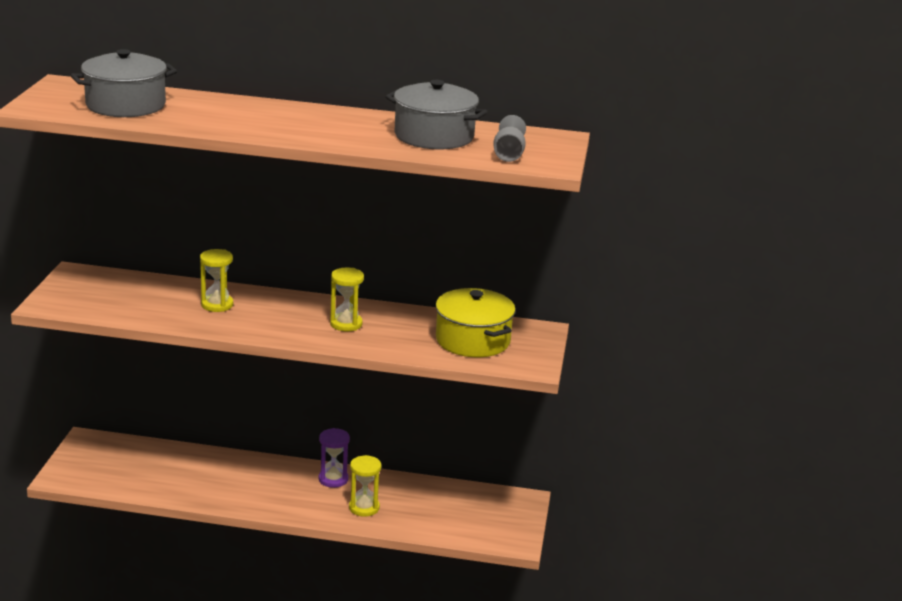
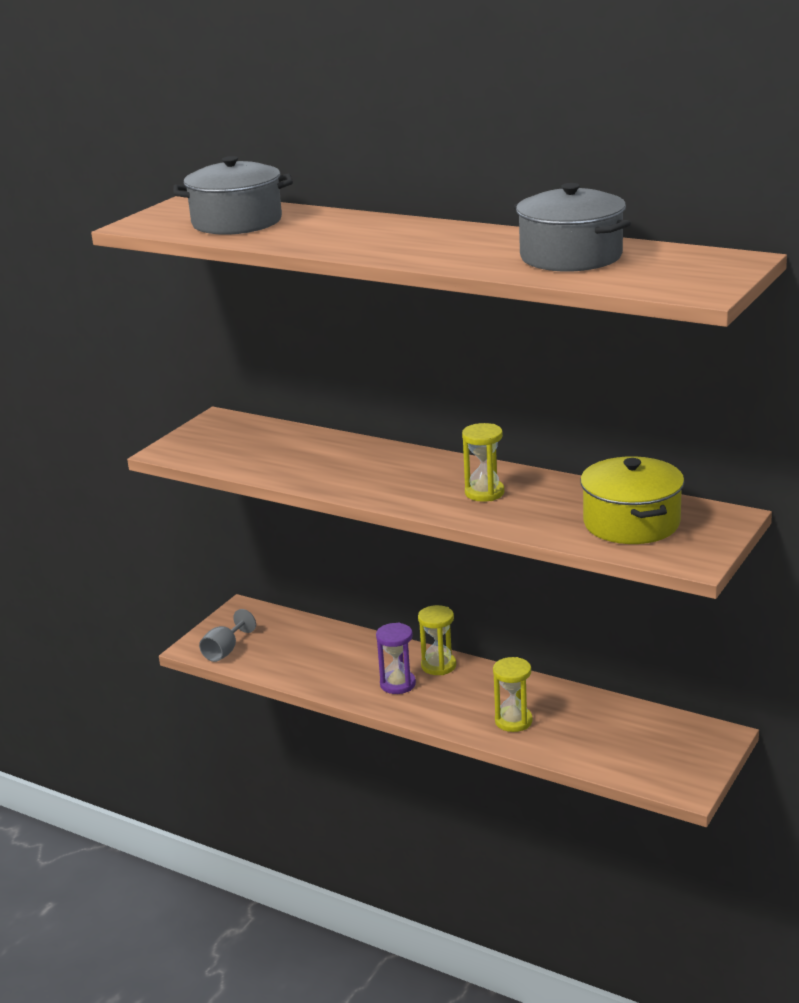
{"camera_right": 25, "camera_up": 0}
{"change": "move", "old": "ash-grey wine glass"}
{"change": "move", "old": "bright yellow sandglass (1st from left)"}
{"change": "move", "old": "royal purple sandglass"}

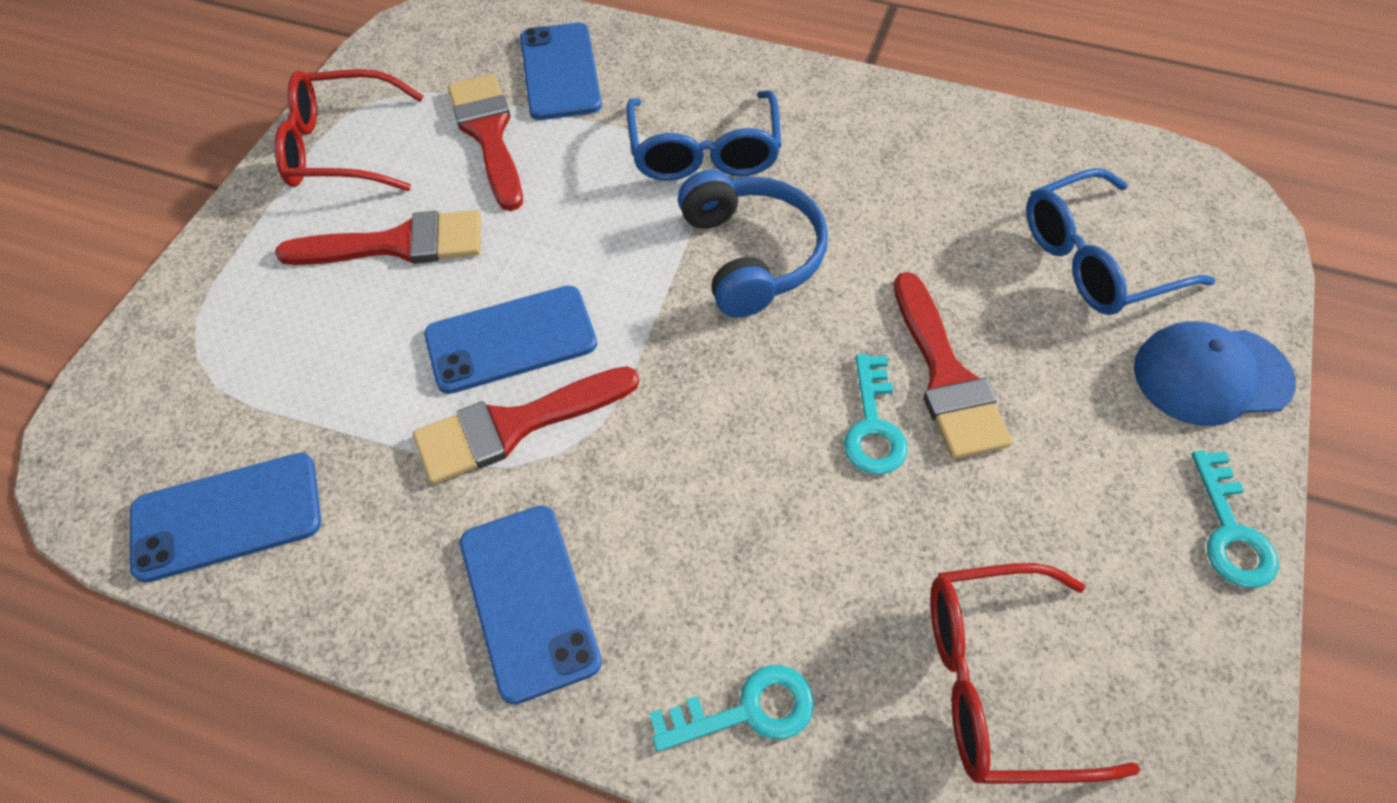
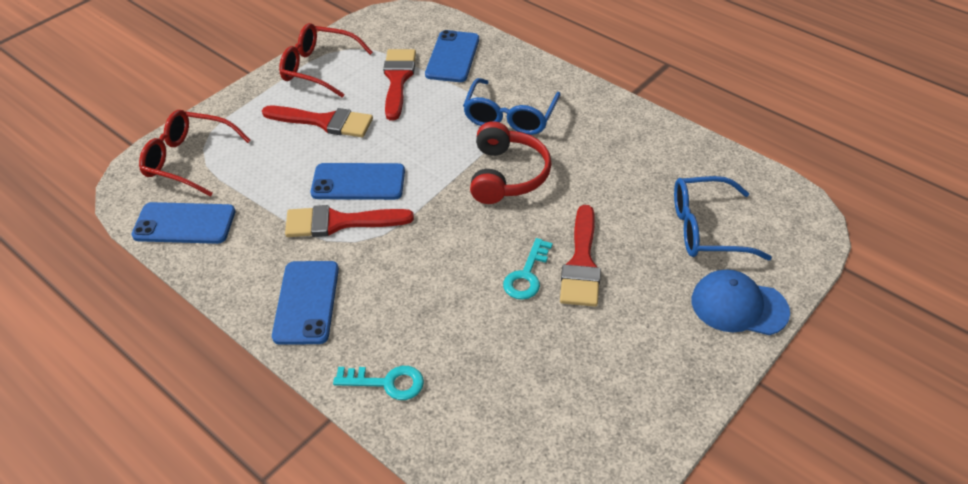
{"camera_right": 20, "camera_up": -10}
{"change": "recolor", "old": "cobalt over-ear headphones", "new": "crimson over-ear headphones"}
{"change": "delete", "old": "aqua door key (3rd from left)"}
{"change": "move", "old": "crimson spectacles (2nd from left in the first image)", "new": "crimson spectacles (1st from left)"}

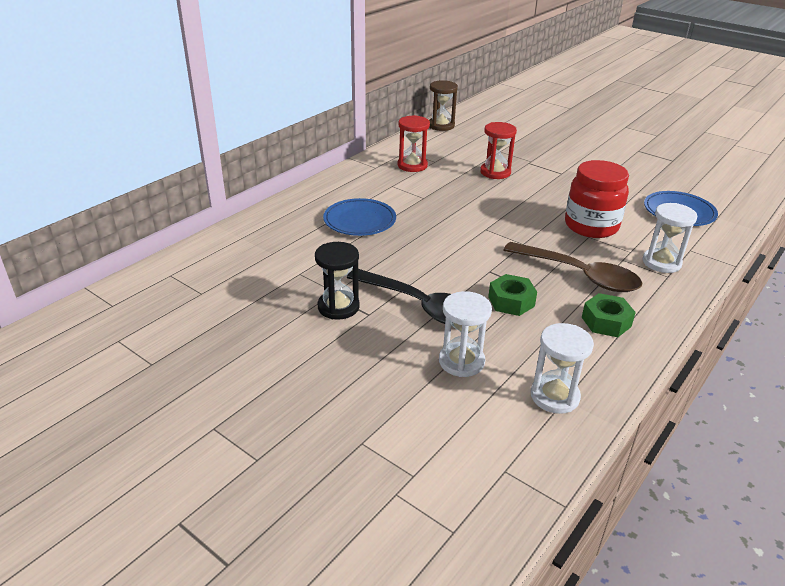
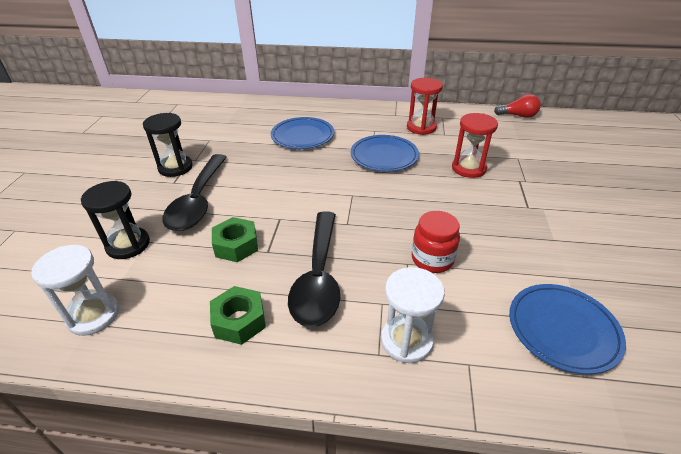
{"camera_right": 60, "camera_up": 5}
{"change": "replace", "old": "dark brown sandglass", "new": "crimson lightbulb"}
{"change": "resize", "old": "crimson jar", "factor": 0.63}
{"change": "recolor", "old": "dark brown teaspoon", "new": "jet-black teaspoon (2nd from left)"}
{"change": "recolor", "old": "white sandglass (1st from left)", "new": "jet-black sandglass (1st from left)"}
{"change": "insert", "new": "cobalt plate (2nd from left)"}

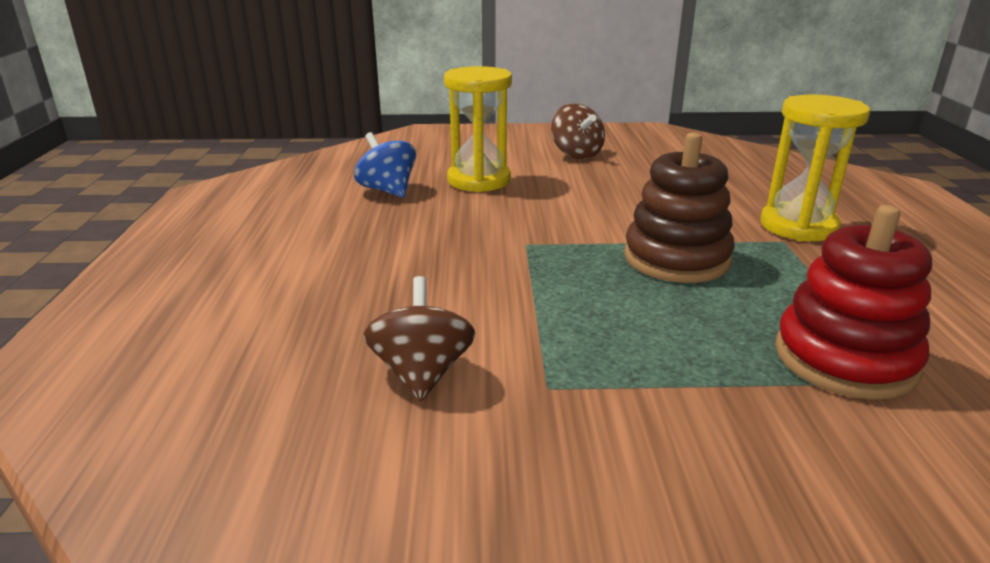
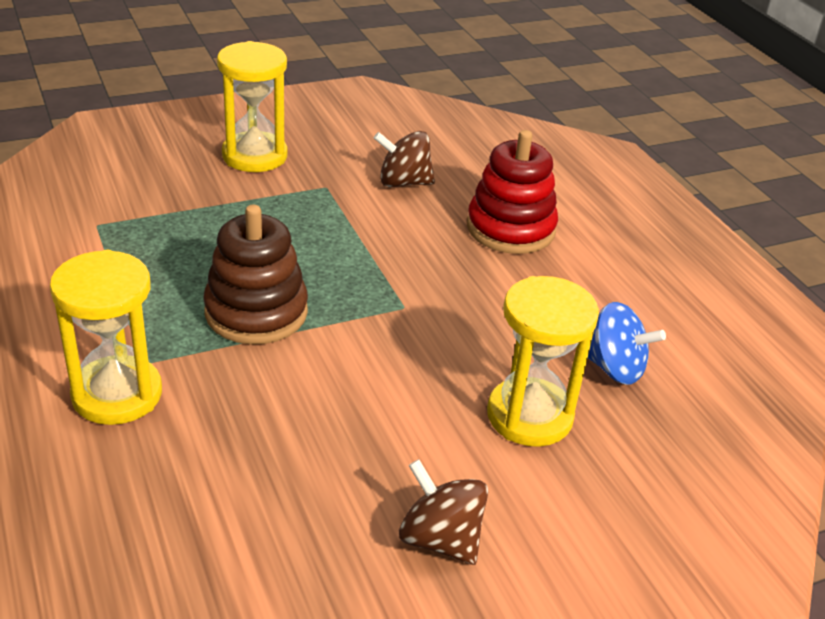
{"camera_right": 155, "camera_up": 10}
{"change": "move", "old": "crimson stacking rings"}
{"change": "rotate", "old": "dark brown whirligig (1st from left)", "degrees": 120}
{"change": "insert", "new": "bright yellow sandglass (2nd from left)"}

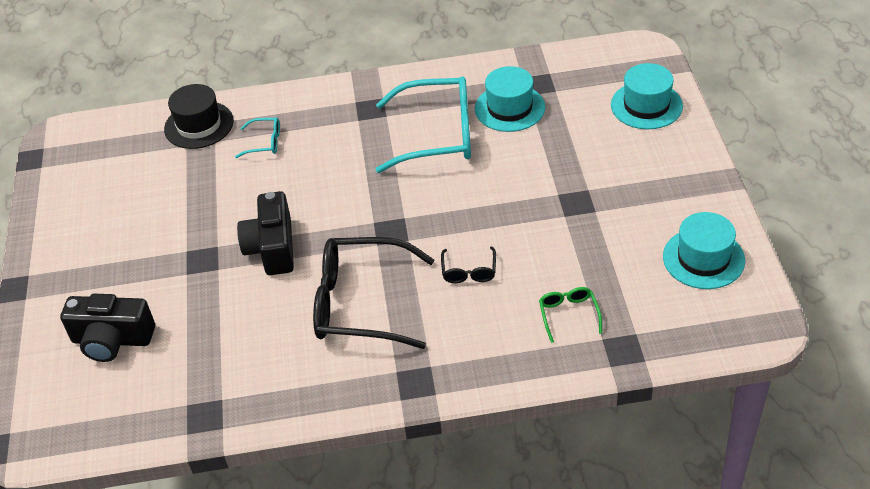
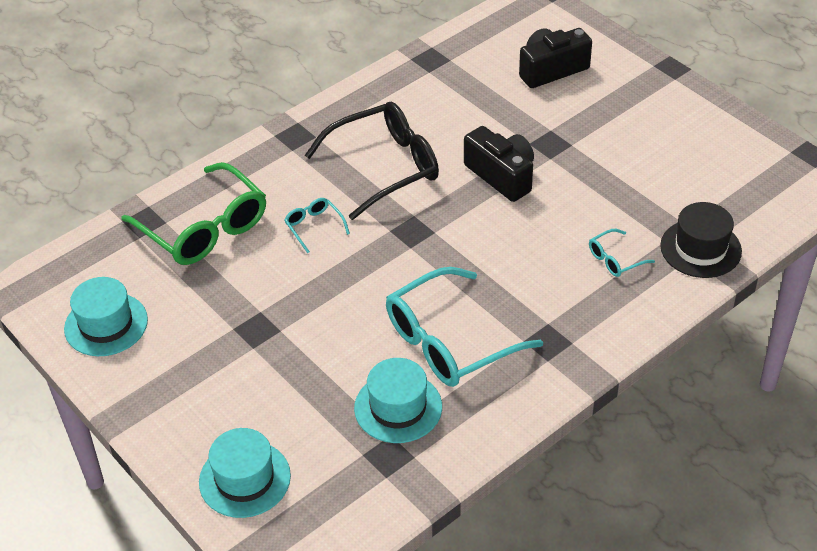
{"camera_right": 145, "camera_up": 0}
{"change": "recolor", "old": "jet-black spectacles (2nd from left)", "new": "aqua spectacles (1st from left)"}
{"change": "resize", "old": "leaf-green spectacles", "factor": 2.27}

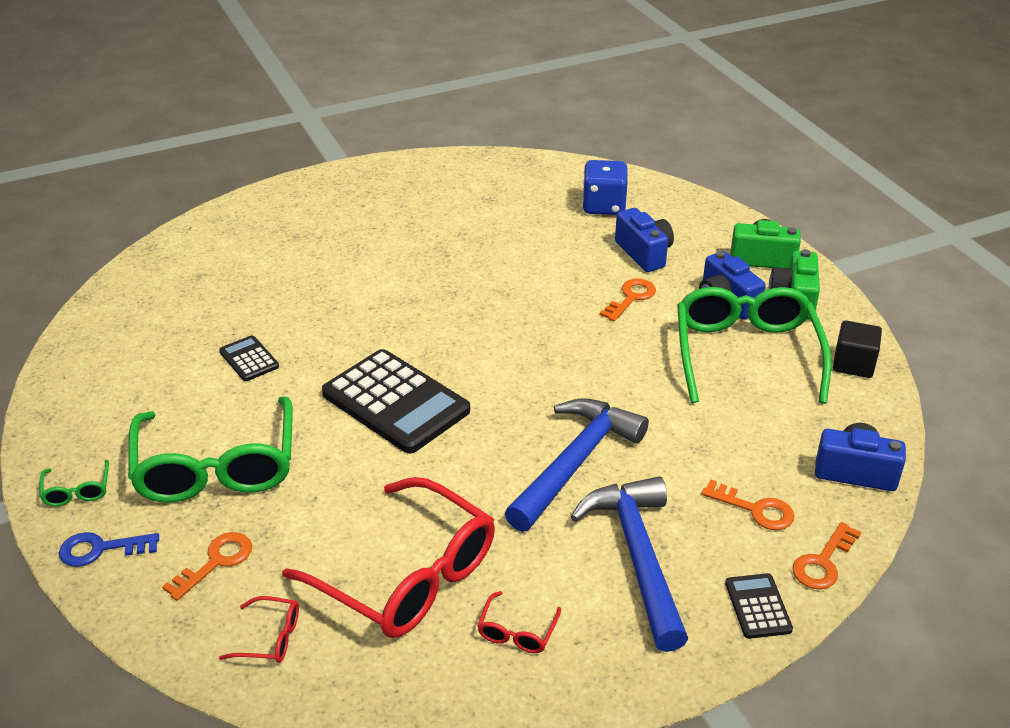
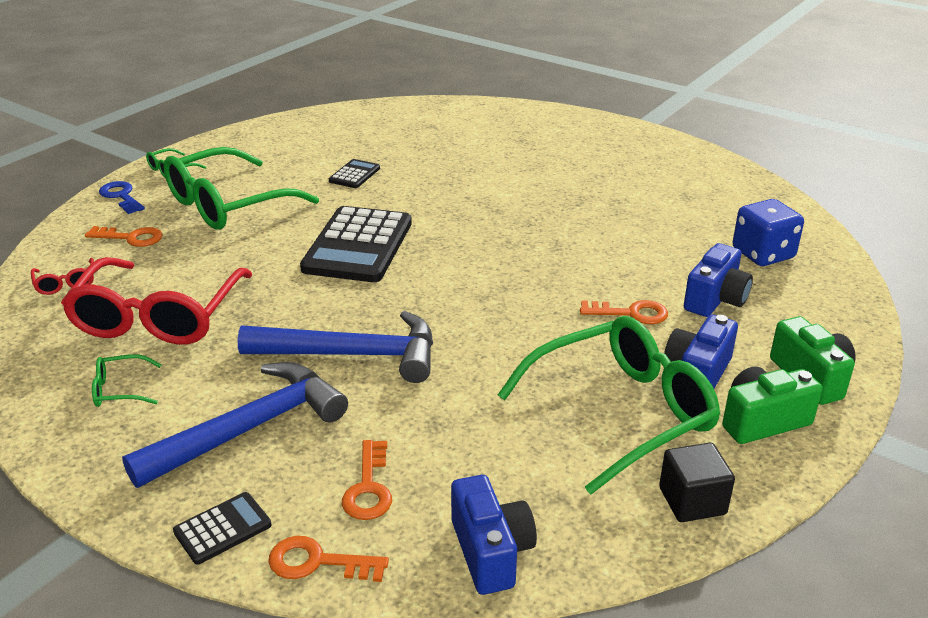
{"camera_right": 60, "camera_up": -5}
{"change": "recolor", "old": "crimson spectacles (3rd from left)", "new": "leaf-green spectacles (1st from left)"}

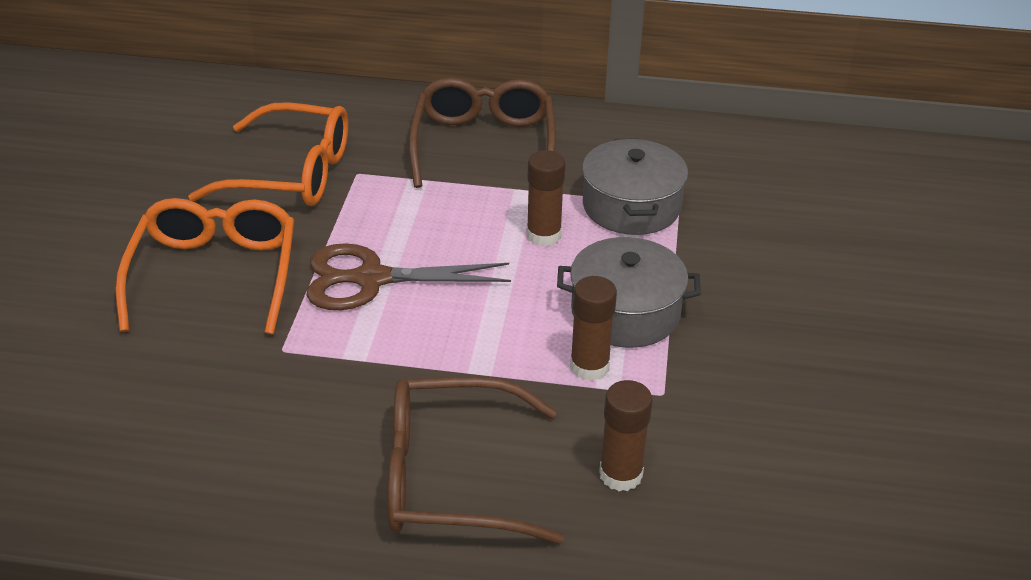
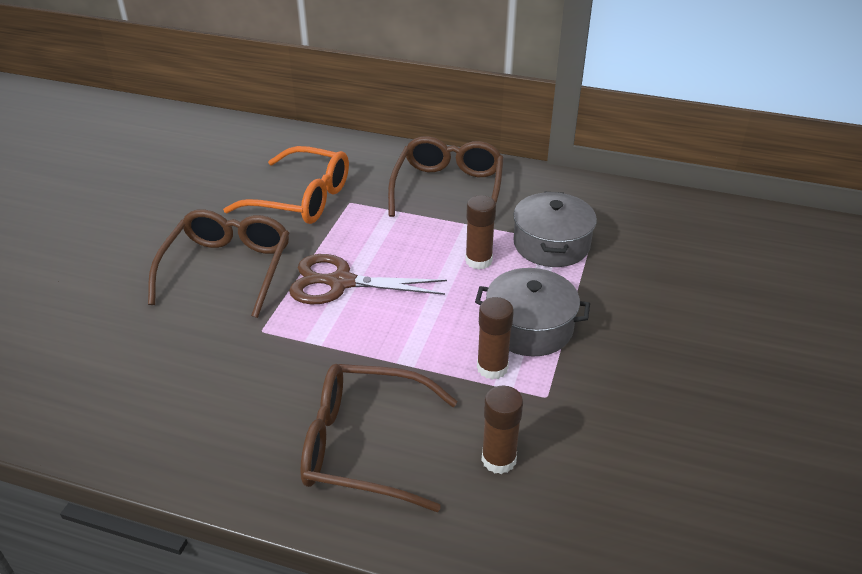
{"camera_right": 10, "camera_up": 0}
{"change": "recolor", "old": "orange spectacles (1st from left)", "new": "dark brown spectacles (1st from left)"}

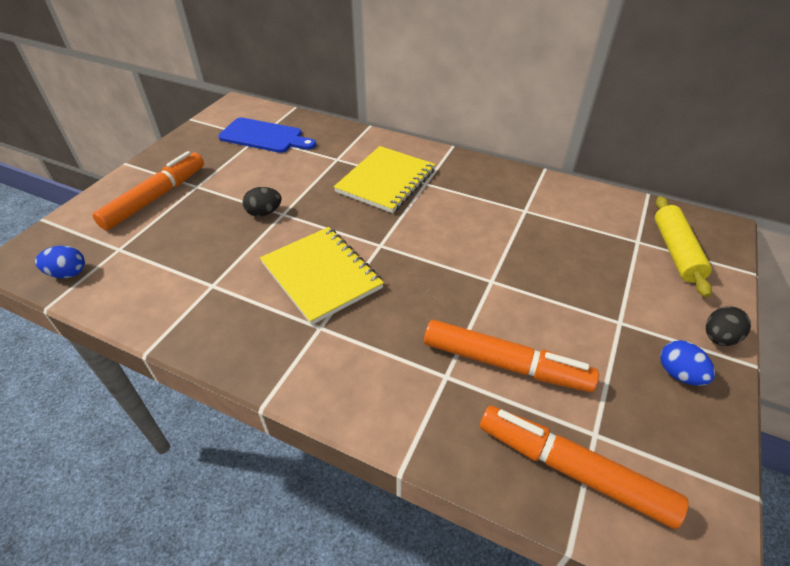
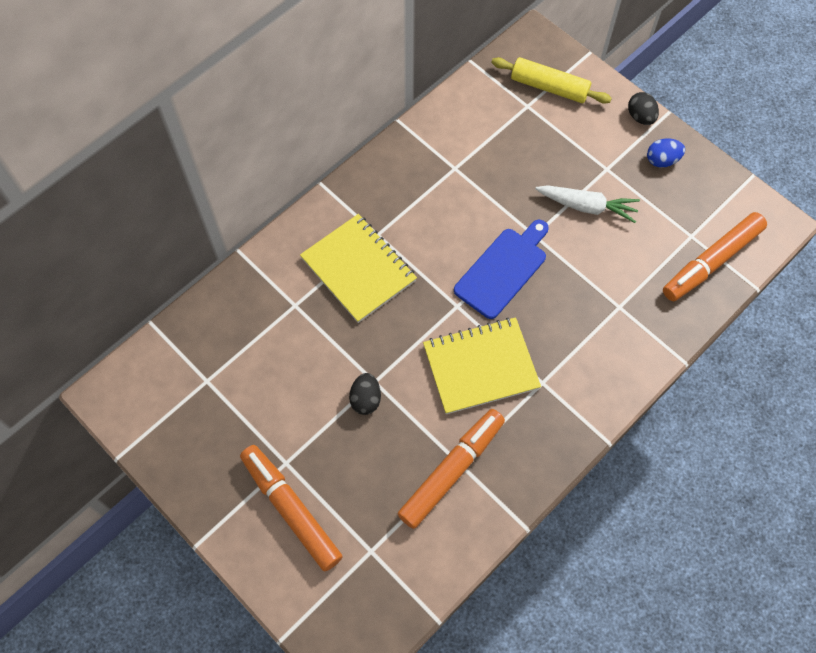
{"camera_right": -70, "camera_up": 20}
{"change": "move", "old": "cobalt bread board"}
{"change": "delete", "old": "cobalt egg shape (1st from left)"}
{"change": "move", "old": "orange marker pen (2nd from left)"}
{"change": "insert", "new": "white root vegetable"}

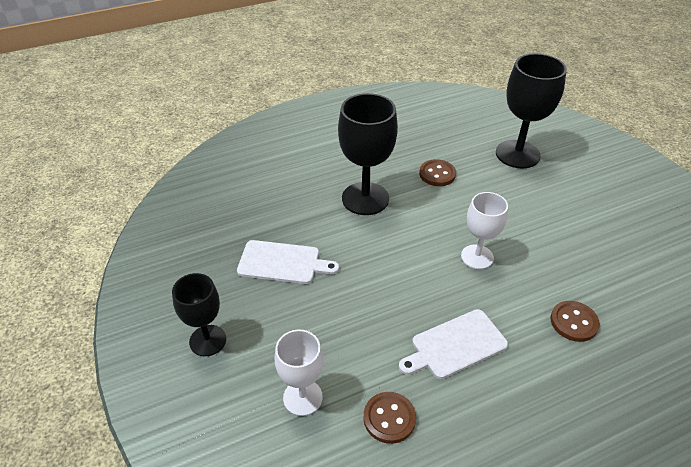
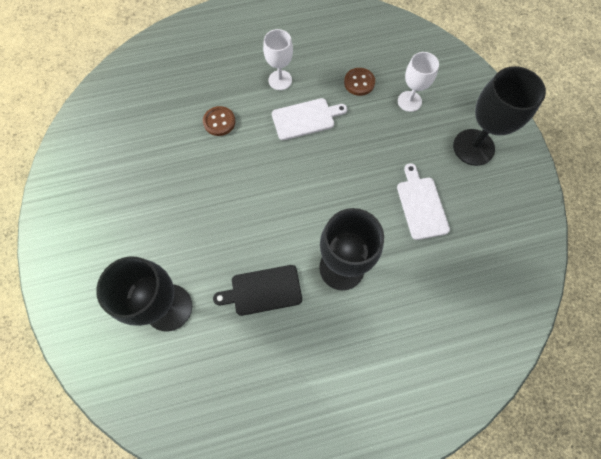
{"camera_right": -170, "camera_up": 25}
{"change": "replace", "old": "dark brown sewing button (2nd from left)", "new": "jet-black bread board"}
{"change": "move", "old": "white wine glass (2nd from left in the first image)", "new": "white wine glass (1st from left)"}
{"change": "rotate", "old": "white bread board (1st from left in the first image)", "degrees": 60}
{"change": "resize", "old": "jet-black wine glass (1st from left in the first image)", "factor": 1.62}

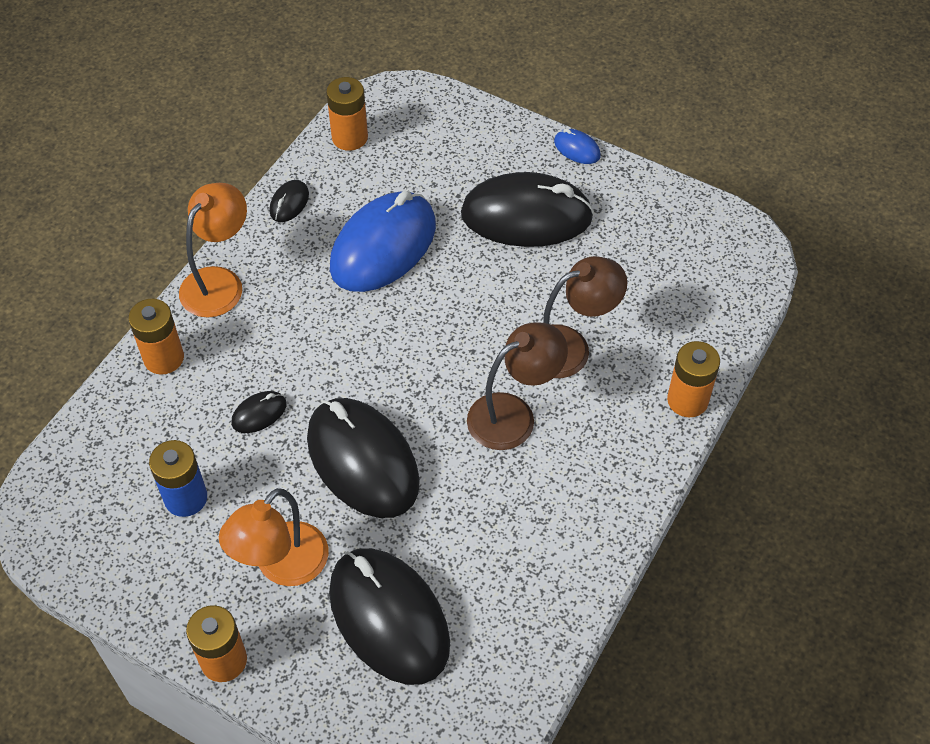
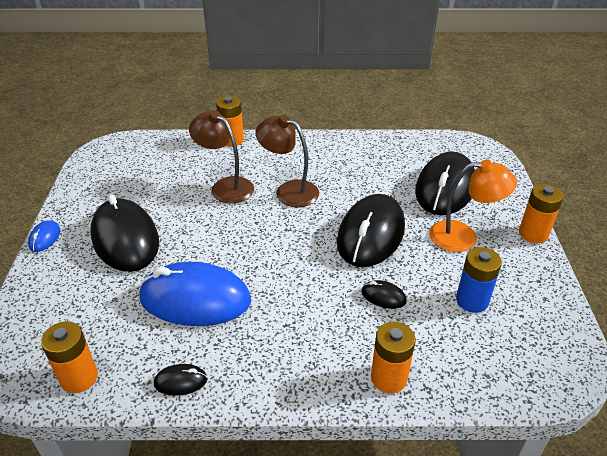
{"camera_right": -120, "camera_up": -15}
{"change": "delete", "old": "orange reading lamp (1st from left)"}

